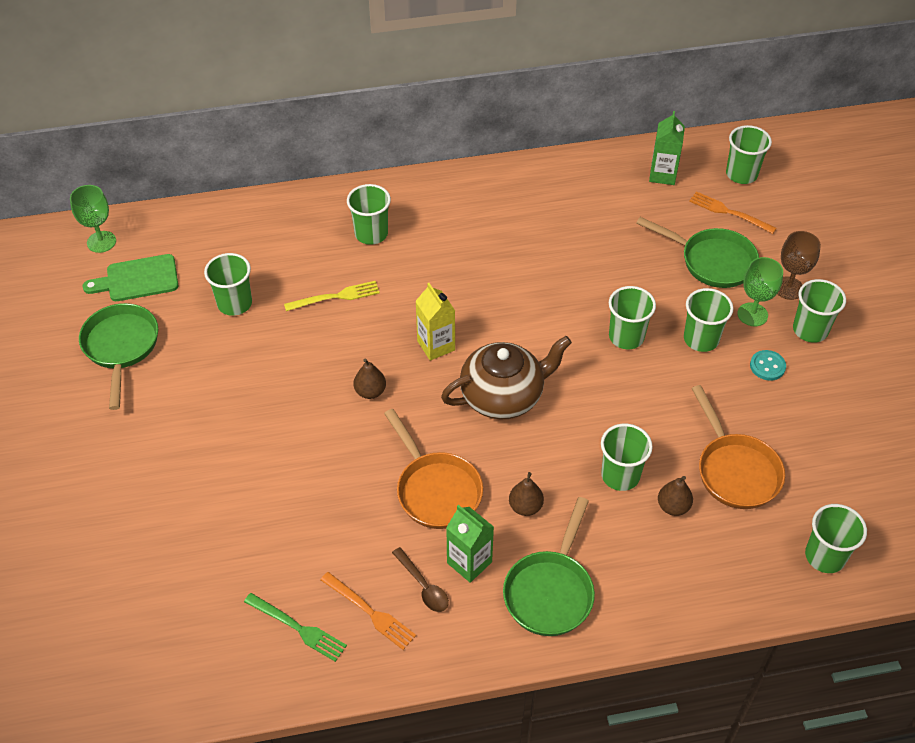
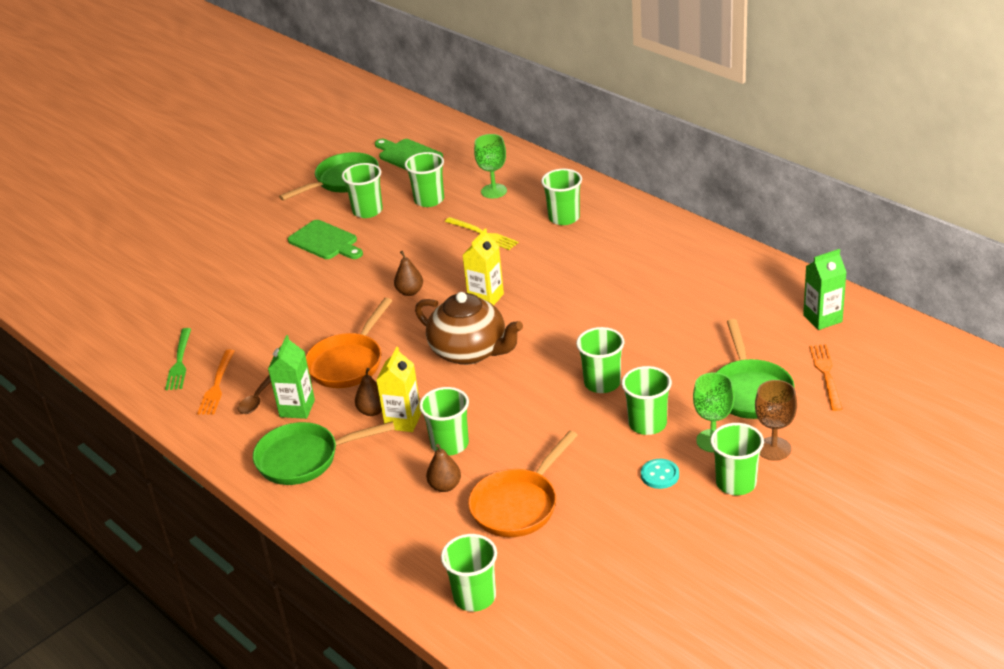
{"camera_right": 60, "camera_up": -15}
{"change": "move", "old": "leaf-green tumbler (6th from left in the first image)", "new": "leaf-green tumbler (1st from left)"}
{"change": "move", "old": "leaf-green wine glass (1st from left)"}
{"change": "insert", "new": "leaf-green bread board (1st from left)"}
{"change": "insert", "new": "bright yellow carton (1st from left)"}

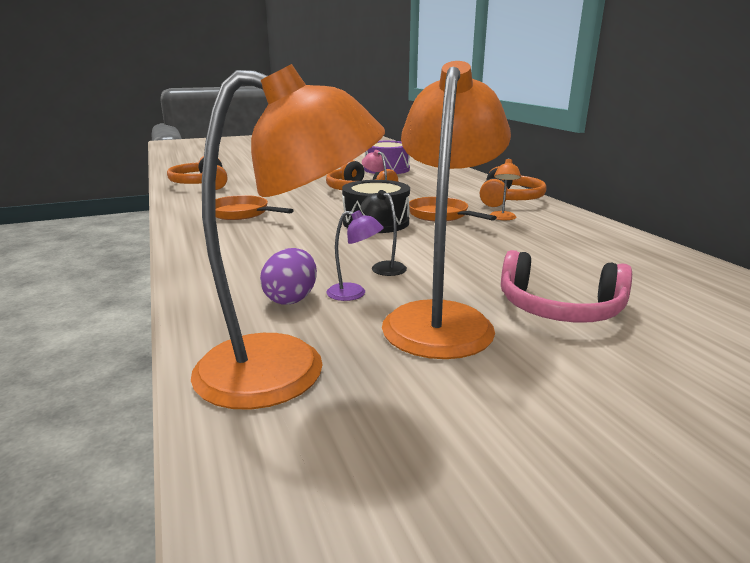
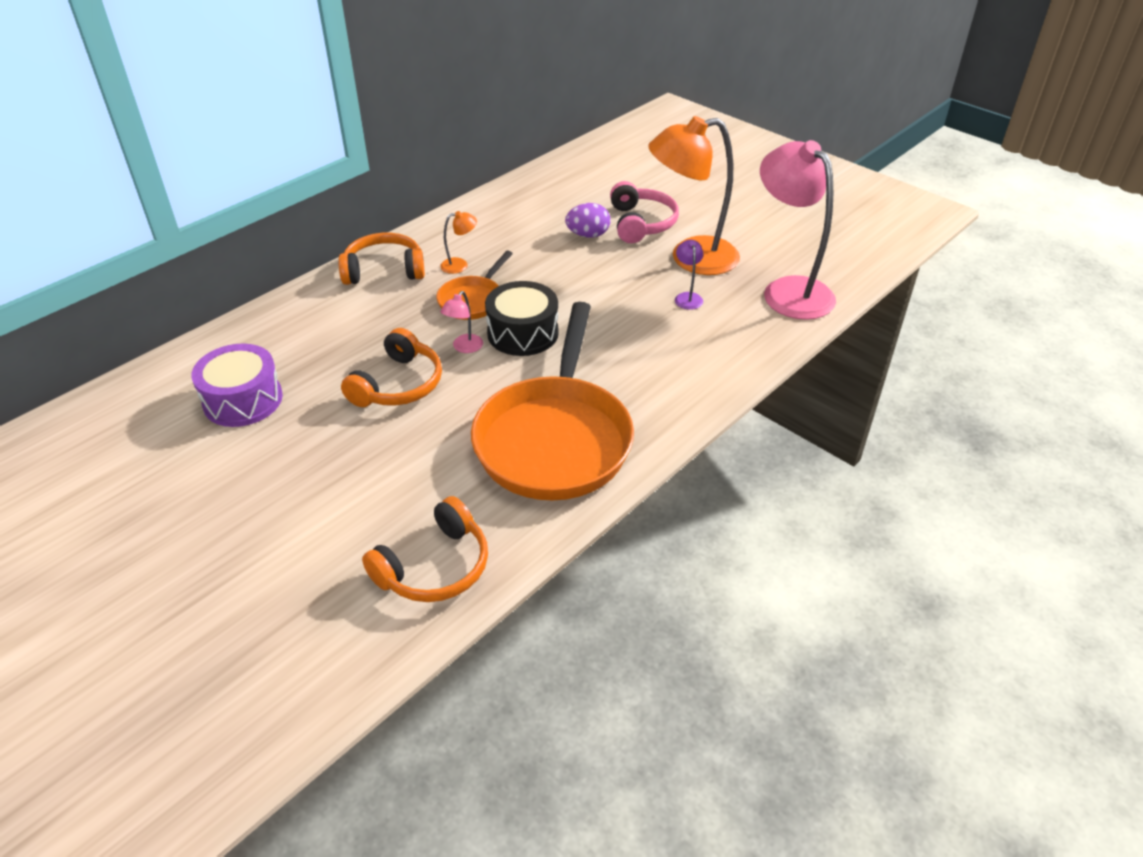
{"camera_right": -115, "camera_up": 20}
{"change": "recolor", "old": "orange reading lamp (1st from left)", "new": "rosy reading lamp (2nd from left)"}
{"change": "delete", "old": "jet-black reading lamp"}
{"change": "resize", "old": "orange skillet (1st from left in the first image)", "factor": 2.08}
{"change": "move", "old": "royal purple egg shape"}

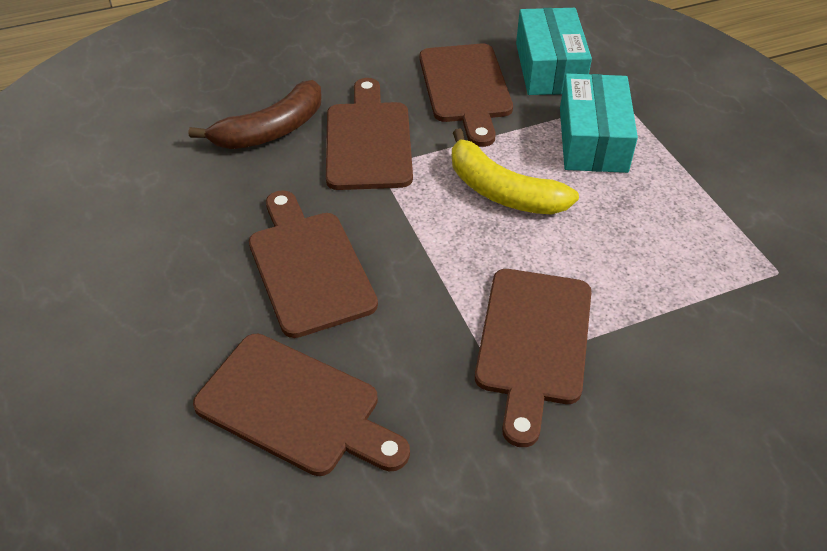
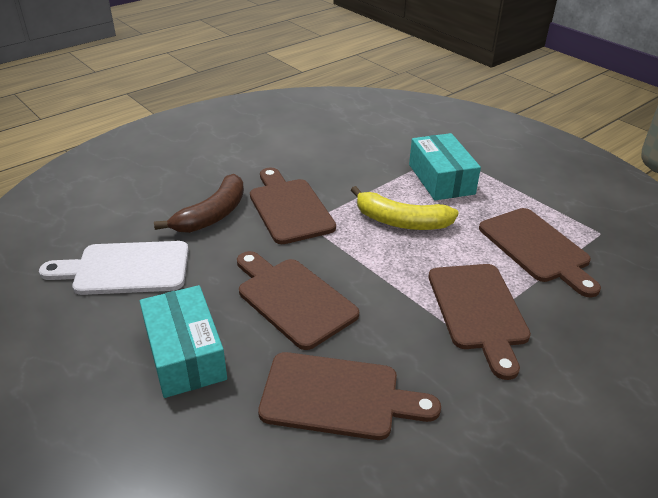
{"camera_right": -20, "camera_up": -10}
{"change": "move", "old": "aqua parcel (1st from left)"}
{"change": "move", "old": "dark brown bread board (4th from left in the first image)", "new": "dark brown bread board (5th from left)"}
{"change": "insert", "new": "white bread board"}

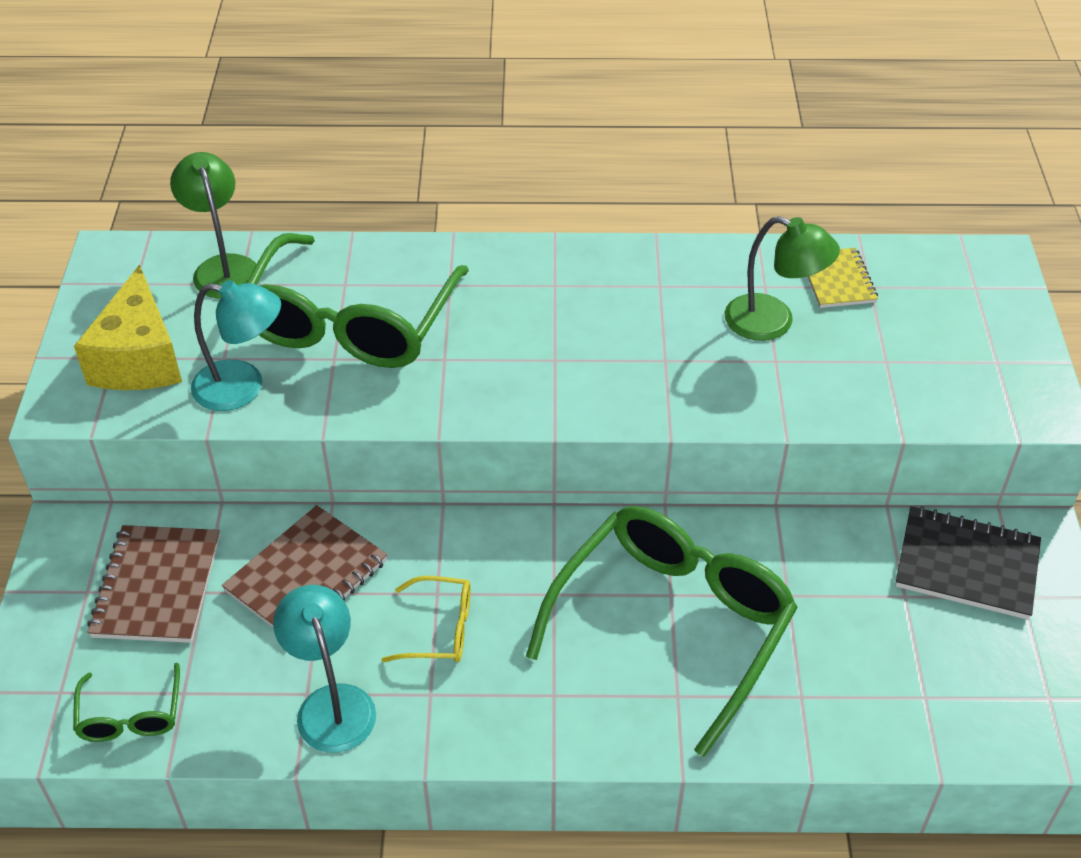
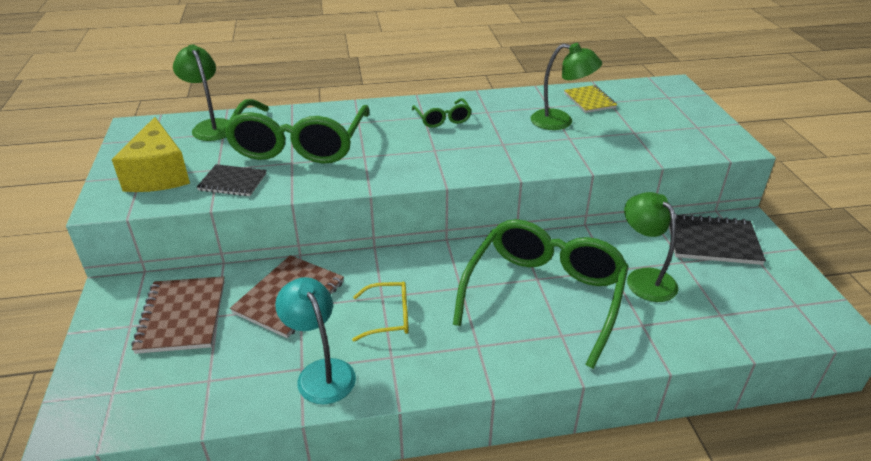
{"camera_right": -10, "camera_up": -10}
{"change": "replace", "old": "aqua reading lamp (1st from left)", "new": "jet-black notepad (1st from left)"}
{"change": "move", "old": "leaf-green spectacles (1st from left in the first image)", "new": "leaf-green spectacles (2nd from left)"}
{"change": "insert", "new": "leaf-green reading lamp (3rd from left)"}

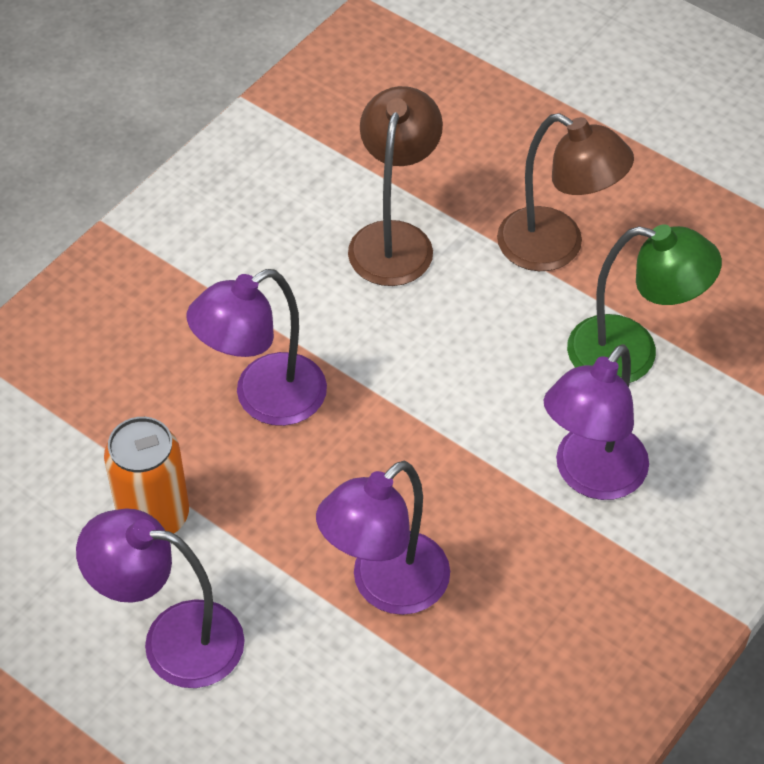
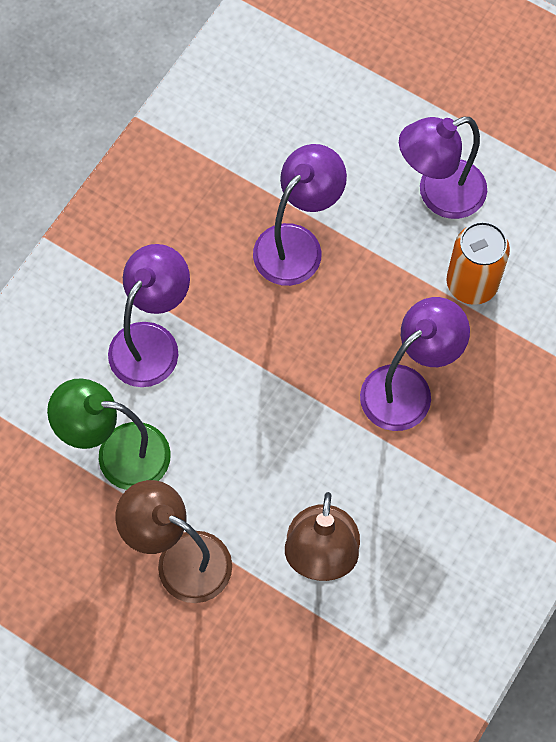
{"camera_right": 175, "camera_up": 15}
{"change": "rotate", "old": "royal purple reading lamp (1st from left in the first image)", "degrees": 150}

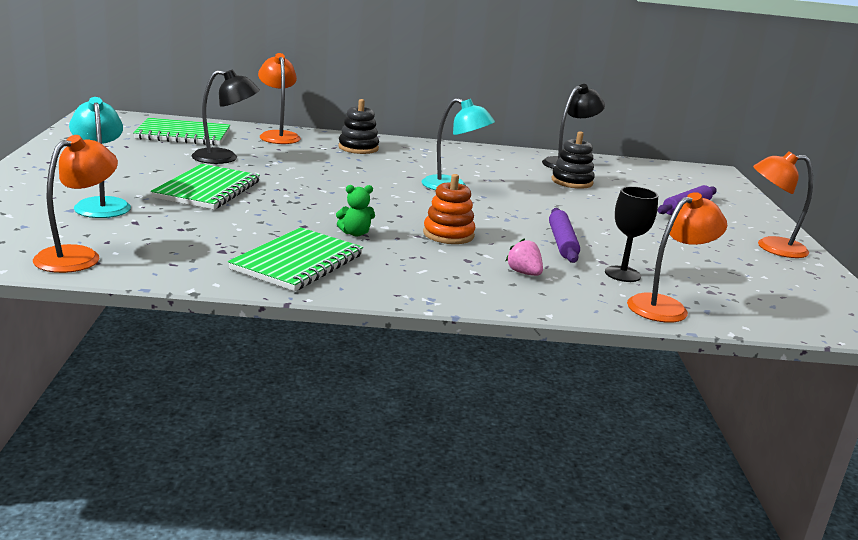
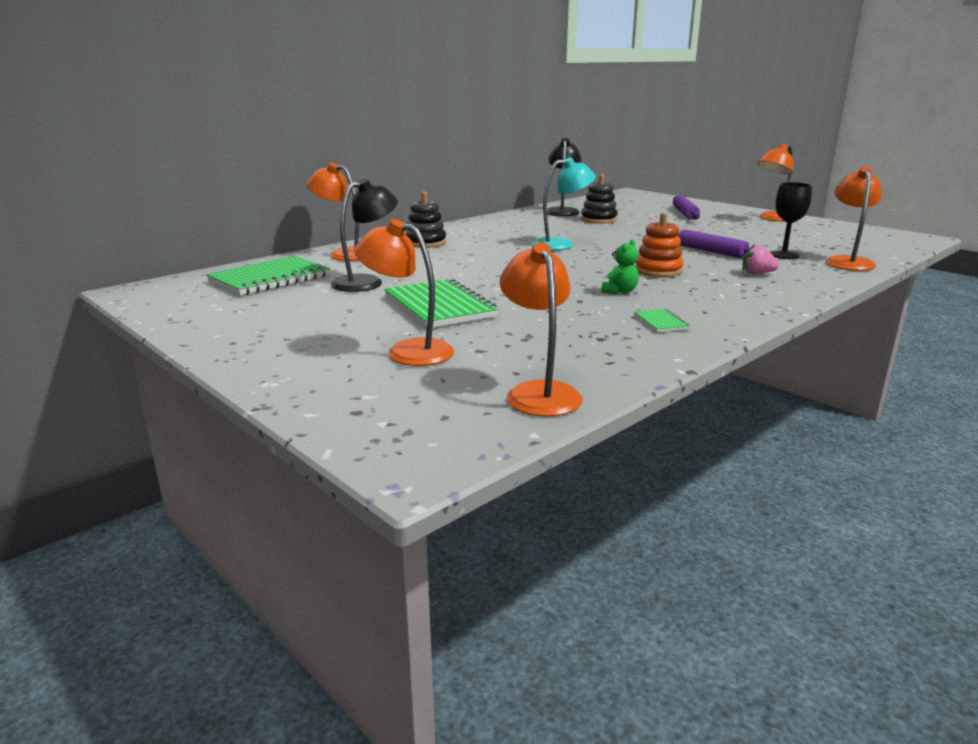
{"camera_right": -40, "camera_up": 0}
{"change": "recolor", "old": "aqua reading lamp (1st from left)", "new": "orange reading lamp (2nd from left)"}
{"change": "resize", "old": "leaf-green notepad (3rd from left)", "factor": 0.44}

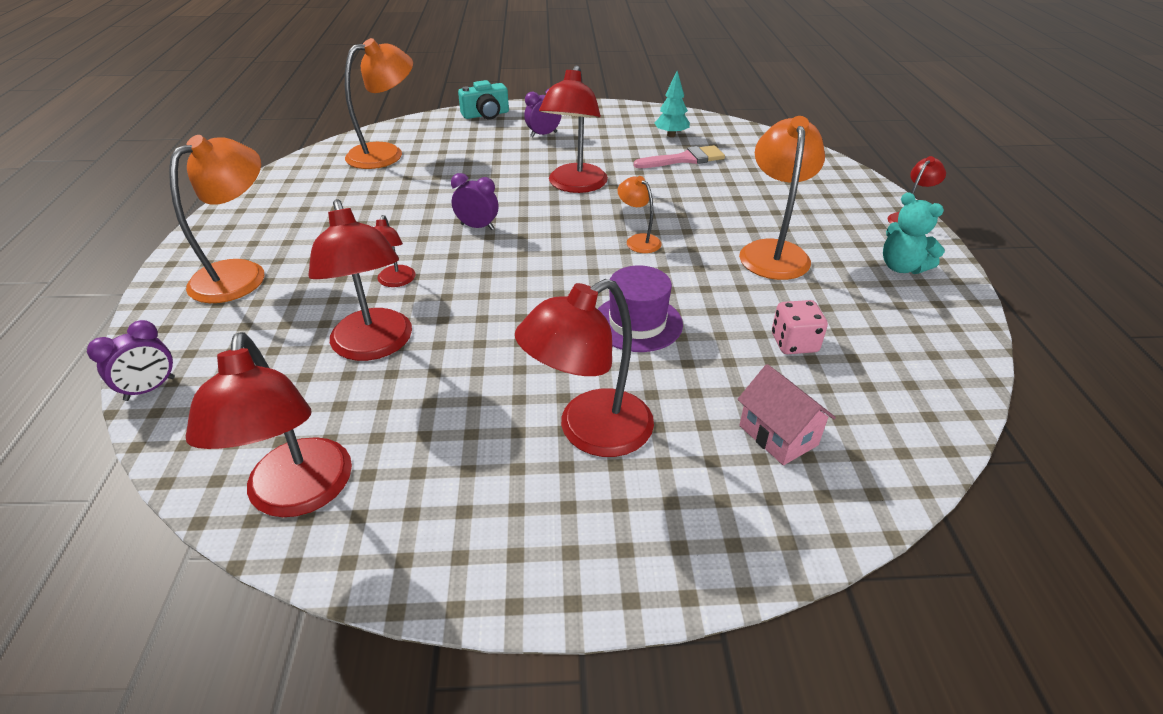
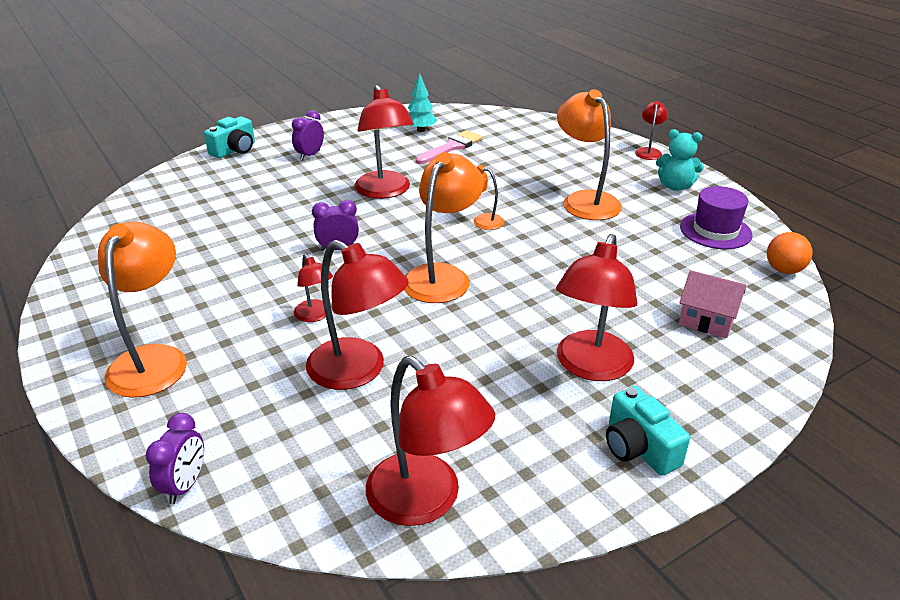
{"camera_right": -30, "camera_up": -5}
{"change": "move", "old": "orange reading lamp (2nd from left)"}
{"change": "move", "old": "royal purple top hat"}
{"change": "delete", "old": "rosy game die"}
{"change": "insert", "new": "orange sphere"}
{"change": "insert", "new": "aqua compact camera (2nd from left)"}

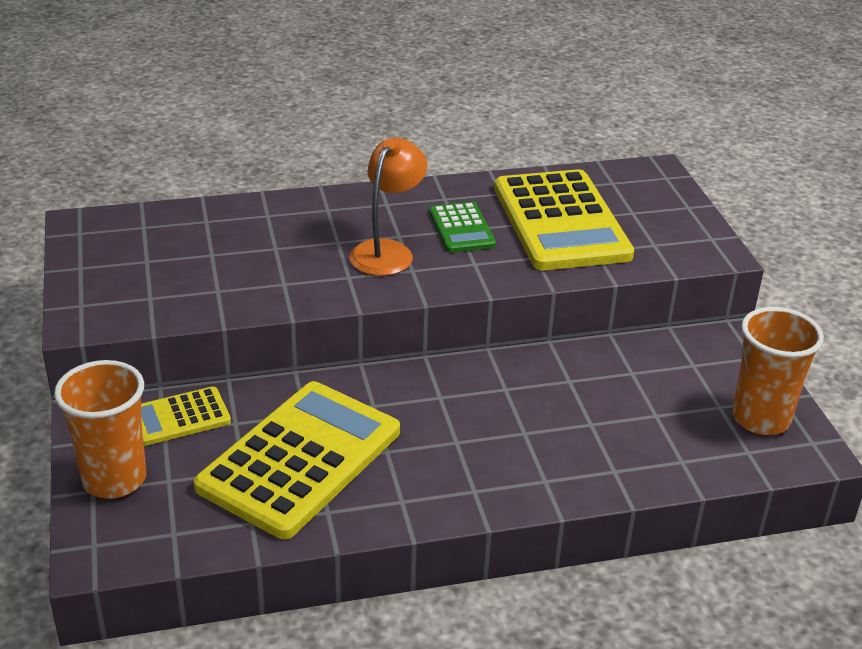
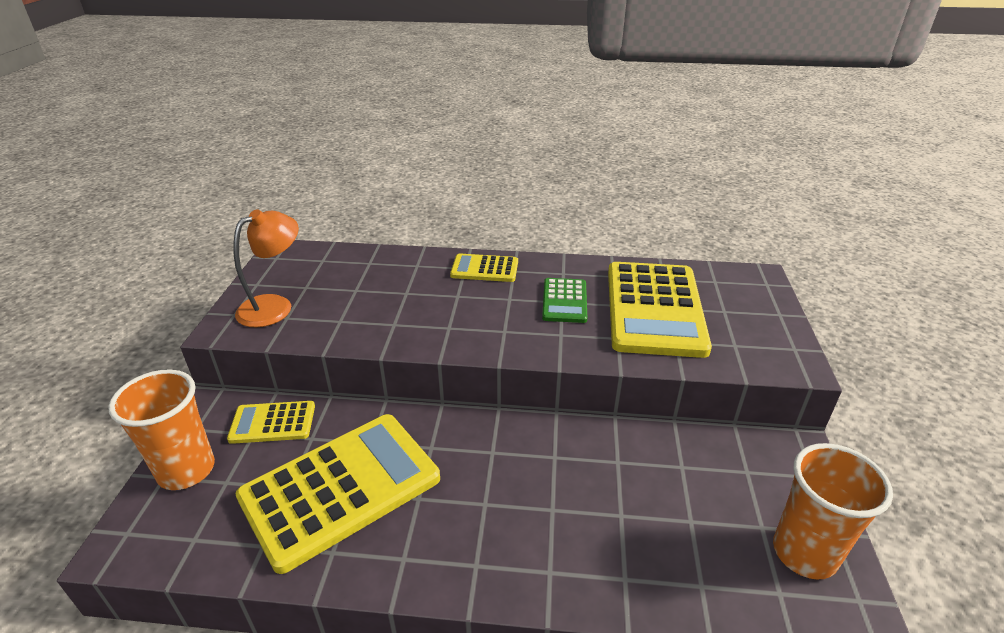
{"camera_right": 20, "camera_up": 0}
{"change": "move", "old": "orange reading lamp"}
{"change": "insert", "new": "bright yellow adding machine (3rd from left)"}

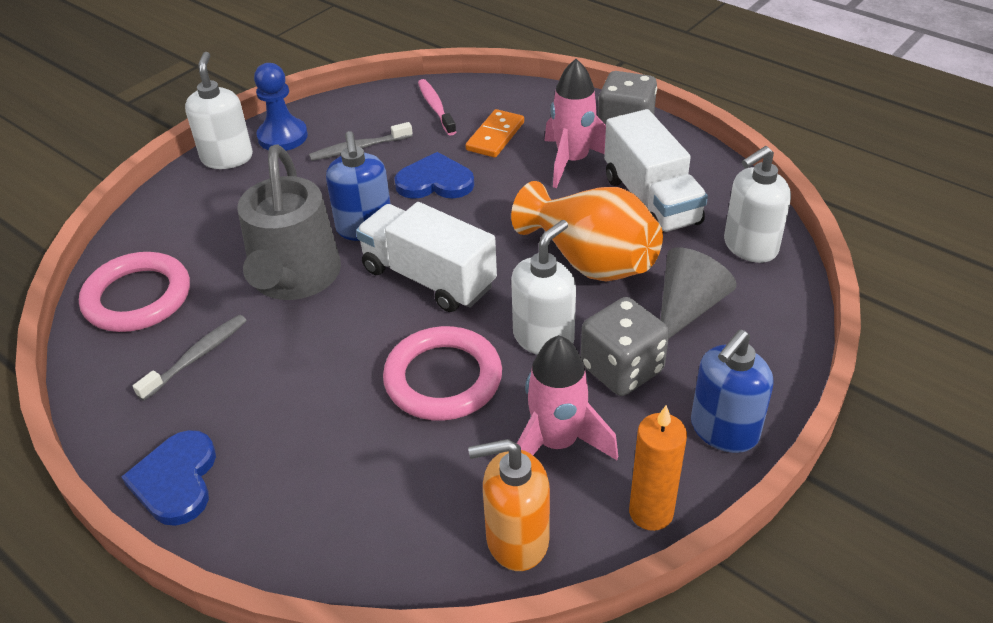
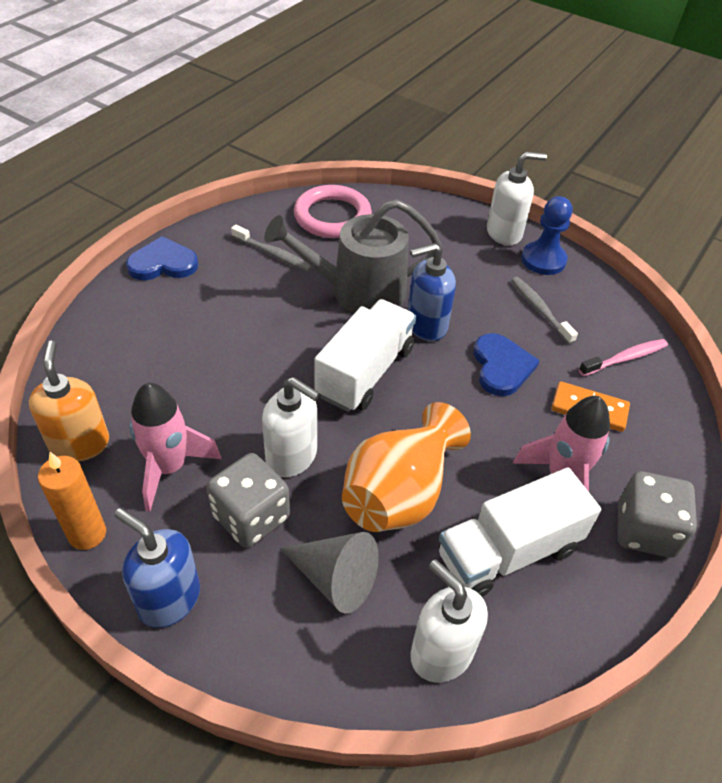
{"camera_right": 80, "camera_up": 5}
{"change": "delete", "old": "rosy ring (2nd from left)"}

